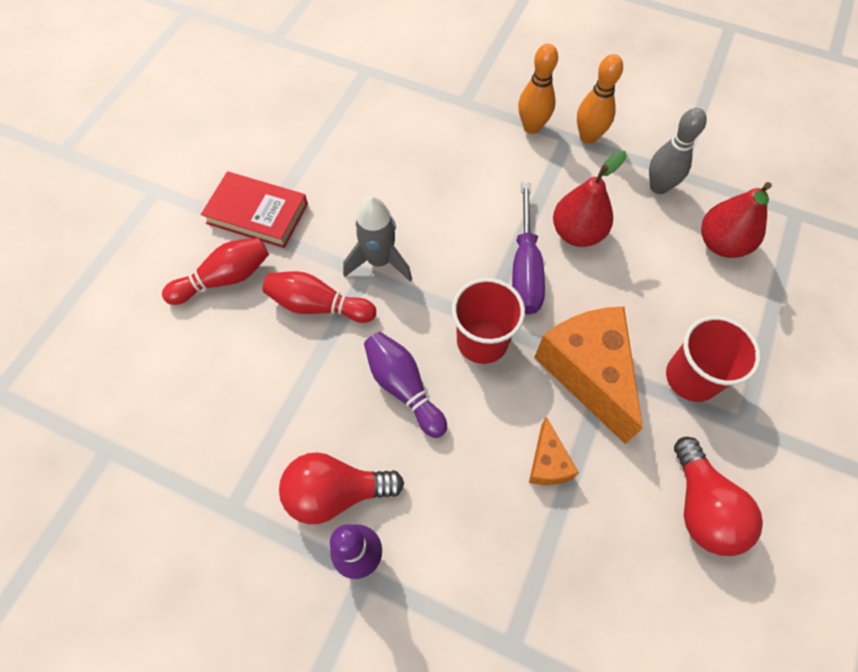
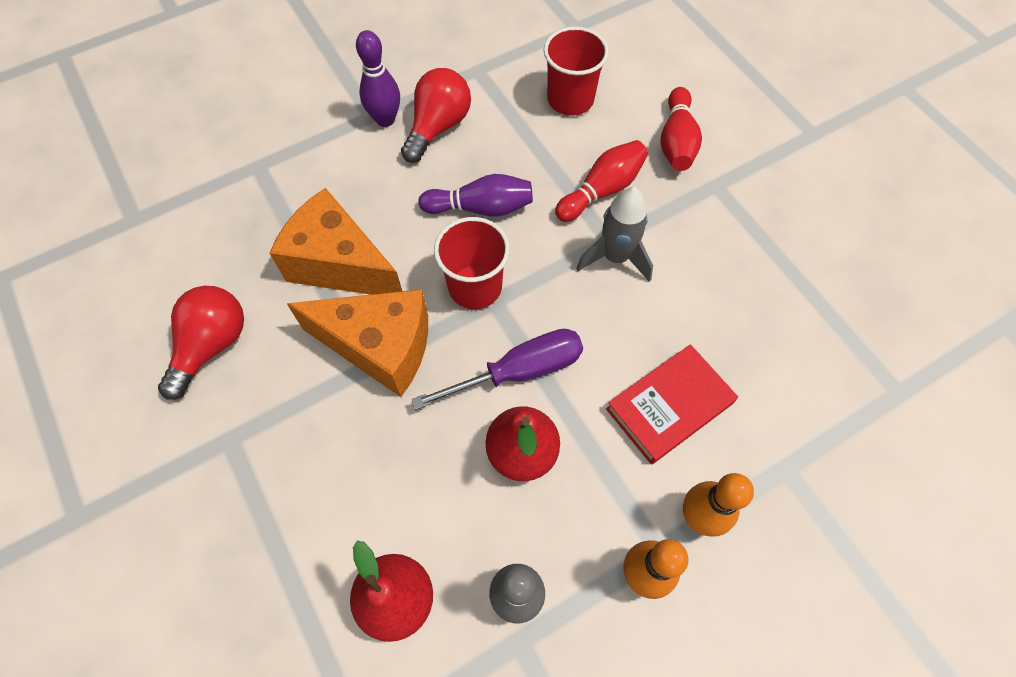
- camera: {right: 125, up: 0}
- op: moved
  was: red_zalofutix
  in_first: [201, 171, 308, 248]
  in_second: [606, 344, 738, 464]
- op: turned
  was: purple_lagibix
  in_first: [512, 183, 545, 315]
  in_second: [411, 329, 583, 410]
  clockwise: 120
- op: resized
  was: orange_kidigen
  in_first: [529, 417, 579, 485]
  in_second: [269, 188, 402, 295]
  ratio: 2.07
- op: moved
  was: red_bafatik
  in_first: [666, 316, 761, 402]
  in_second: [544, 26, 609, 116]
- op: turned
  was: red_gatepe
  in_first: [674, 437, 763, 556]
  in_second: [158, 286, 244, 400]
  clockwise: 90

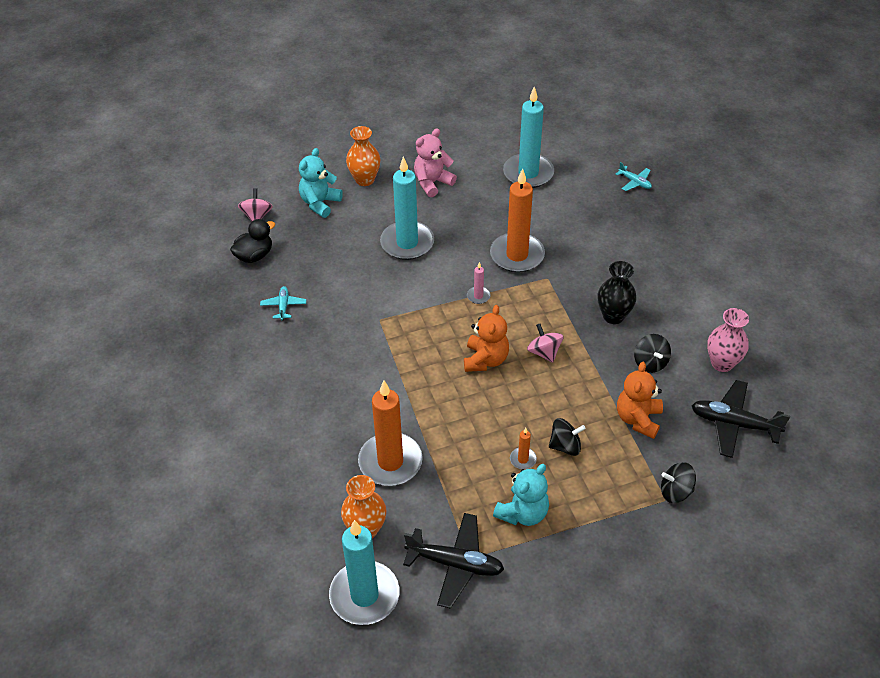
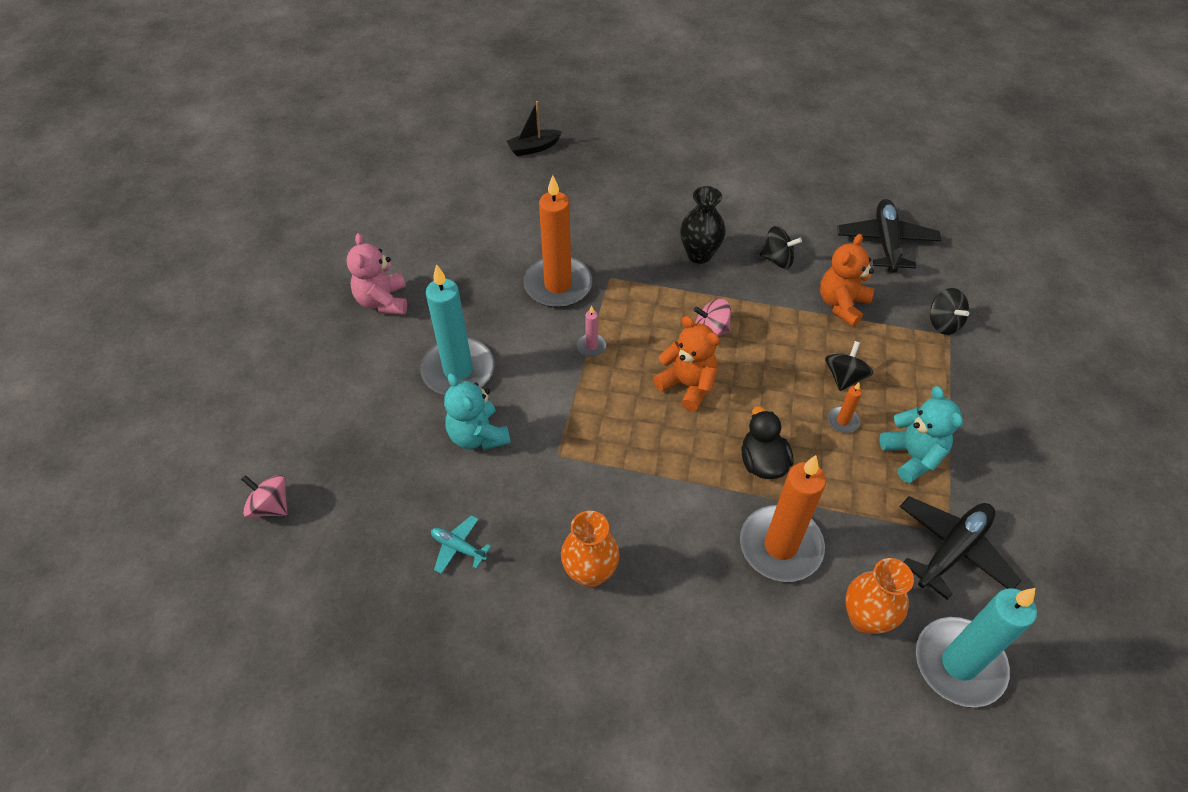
- camera: {right: -60, up: 5}
- op: moved
  was: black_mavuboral
  in_first: [230, 219, 275, 263]
  in_second: [742, 406, 794, 479]
- op: moved
  was: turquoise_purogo
  in_first: [299, 148, 343, 218]
  in_second: [444, 373, 511, 450]
- op: moved
  was: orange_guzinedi
  in_first: [346, 126, 381, 186]
  in_second: [561, 511, 620, 588]
- op: removed
  was: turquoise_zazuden
  in_first: [503, 87, 554, 188]
- op: replaced
  was: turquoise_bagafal
  now: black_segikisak
  in_first: [616, 162, 652, 191]
  in_second: [506, 101, 562, 156]
- op: turned
  was: orange_purogo
  in_first: [617, 362, 663, 439]
  in_second: [820, 234, 874, 327]
  clockwise: 75
- op: turned
  was: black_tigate
  in_first: [661, 462, 696, 503]
  in_second: [930, 288, 969, 335]
  clockwise: -60
- op: turned
  was: black_bagafal
  in_first: [692, 380, 790, 458]
  in_second: [837, 199, 941, 273]
  clockwise: 135
- op: removed
  was: pink_guzinedi
  in_first: [707, 308, 749, 372]

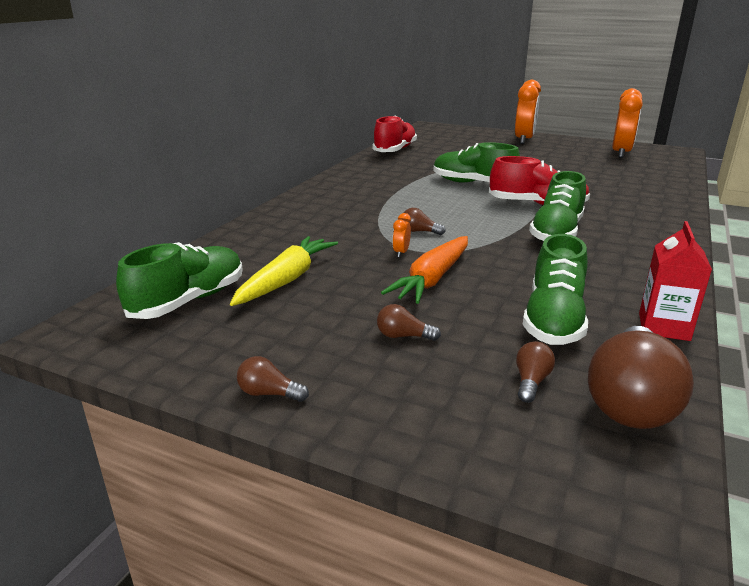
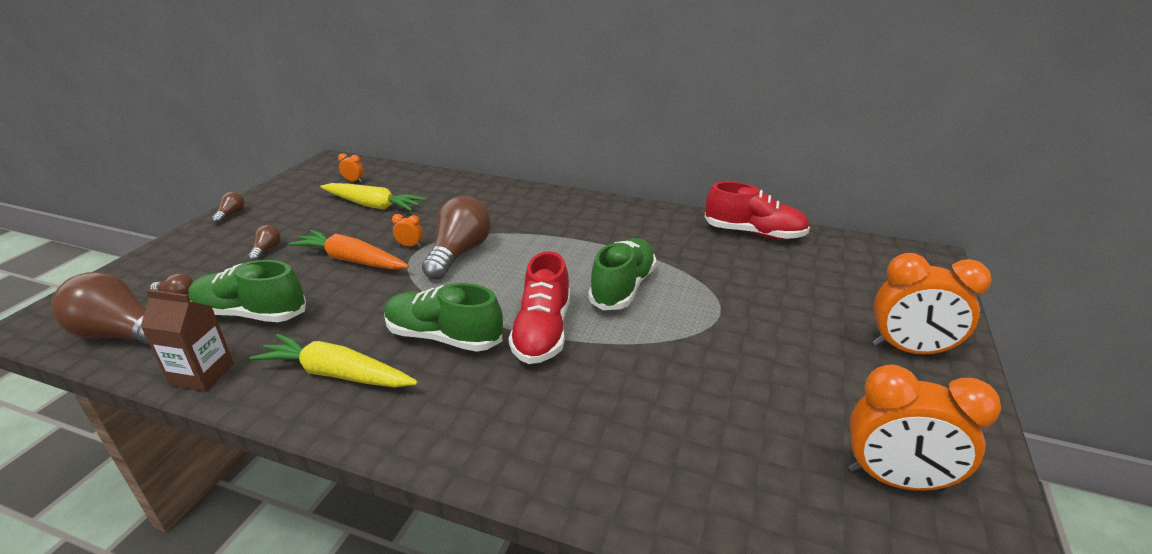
- camera: {right: 85, up: 5}
- op: replaced
  was: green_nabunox
  now: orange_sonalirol
  in_first: [116, 242, 243, 319]
  in_second: [338, 153, 364, 182]
- op: resized
  was: brown_gatepe
  in_first: [404, 208, 445, 235]
  in_second: [422, 196, 491, 280]
  ratio: 2.28
- op: recoloured
  was: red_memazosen
  now: brown_memazosen
  in_first: [639, 221, 712, 341]
  in_second: [141, 289, 234, 391]
- op: added
  now: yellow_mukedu
  in_second: [250, 334, 418, 388]

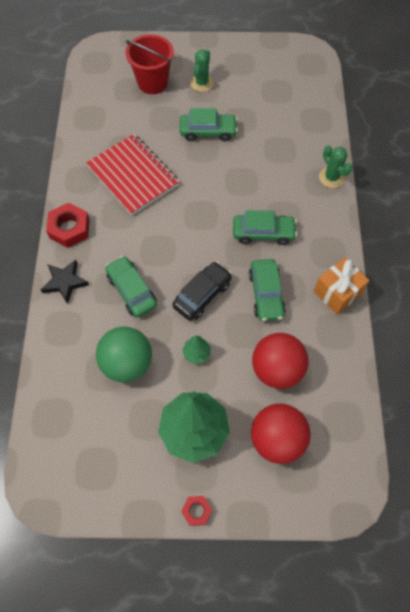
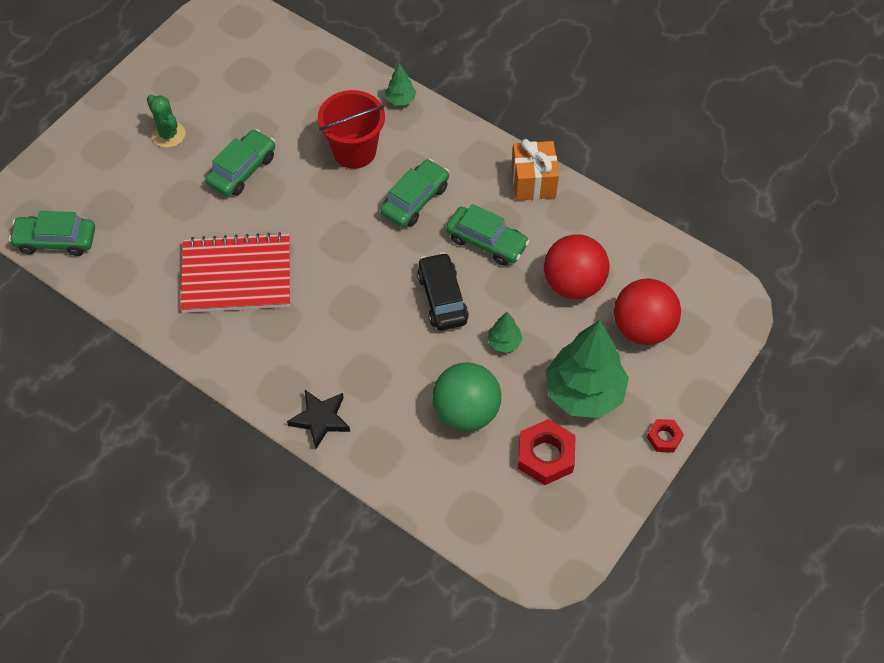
- camera: {right: -55, up: -5}
- op: moved
  was: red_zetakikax
  in_first: [46, 203, 90, 248]
  in_second: [518, 419, 576, 485]
- op: moved
  was: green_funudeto
  in_first: [105, 256, 157, 318]
  in_second: [9, 211, 95, 256]
- op: moved
  was: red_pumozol
  in_first: [125, 34, 174, 94]
  in_second: [318, 90, 385, 169]
- op: replaced
  was: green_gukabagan
  now: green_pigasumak
  in_first: [319, 145, 353, 188]
  in_second: [385, 63, 416, 105]

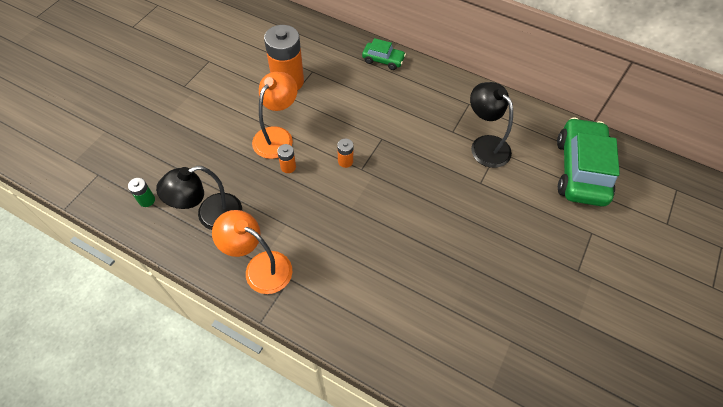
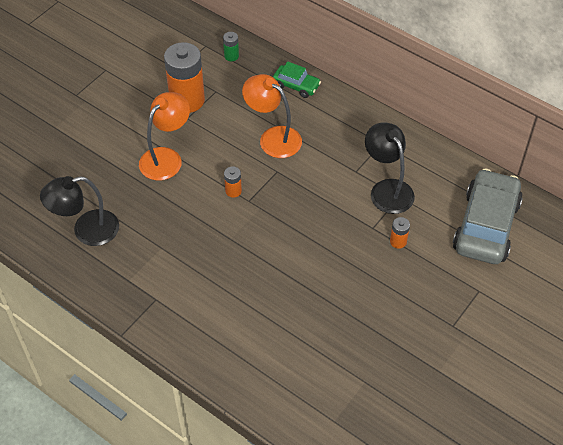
- camera: {right: 10, up: -5}
- op: moved
  was: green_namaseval
  in_first: [128, 178, 155, 207]
  in_second: [223, 32, 239, 61]
- op: moved
  was: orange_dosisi
  in_first: [212, 210, 292, 294]
  in_second: [242, 74, 302, 158]
- op: moved
  was: orange_namaseval
  in_first: [277, 144, 296, 173]
  in_second: [390, 217, 410, 249]
- op: recoloured
  was: green_funudeto
  now: grey_funudeto
  in_first: [557, 117, 620, 207]
  in_second: [452, 168, 523, 264]

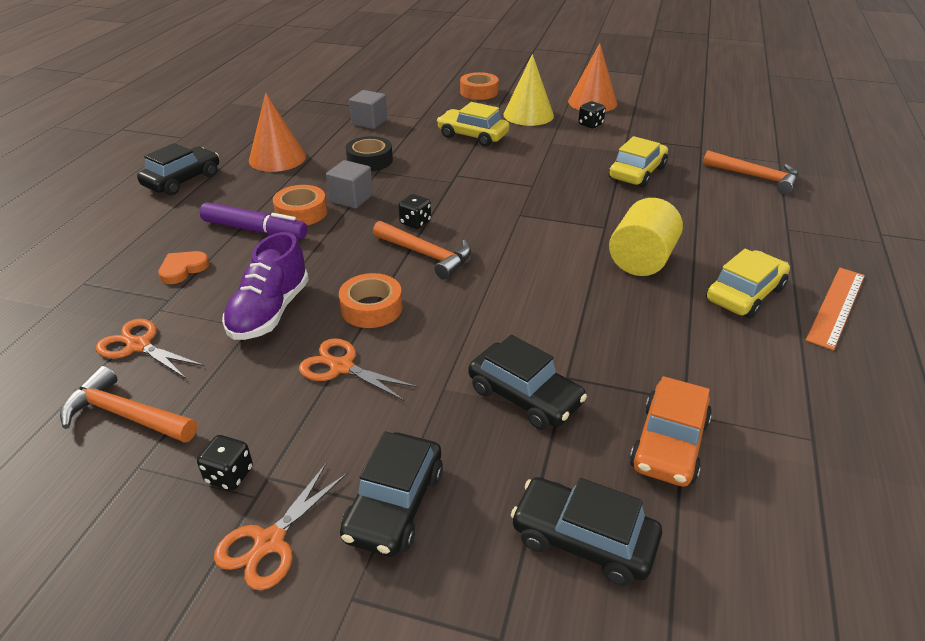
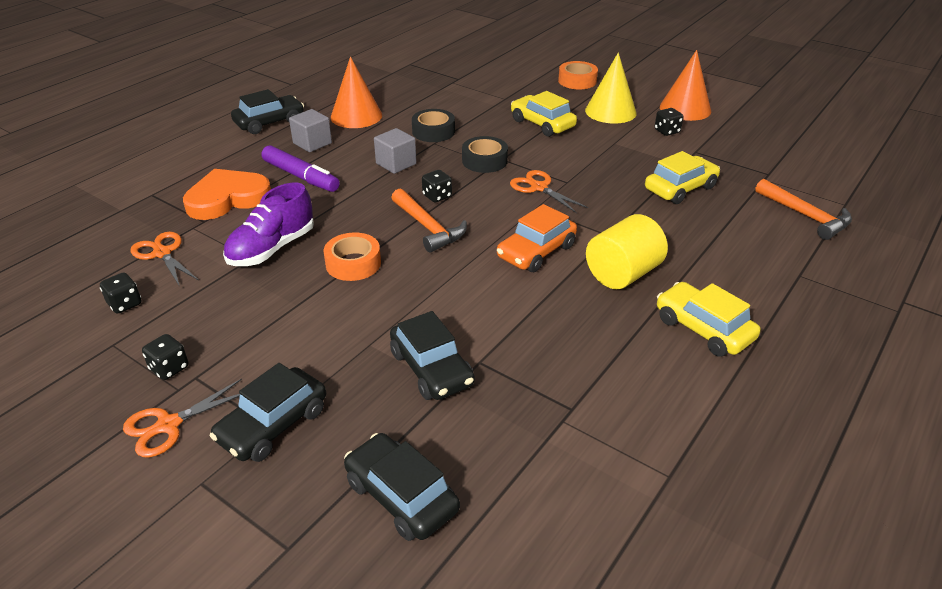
- camera: {right: 20, up: 0}
- op: replaced
  was: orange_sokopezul
  now: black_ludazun
  in_first: [60, 366, 197, 443]
  in_second: [100, 272, 141, 314]
- op: resized
  was: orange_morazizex
  in_first: [158, 251, 209, 284]
  in_second: [183, 169, 271, 220]
  ratio: 1.95
- op: removed
  was: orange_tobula
  in_first: [273, 185, 327, 225]
- op: moved
  was: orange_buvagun
  in_first: [299, 338, 418, 401]
  in_second: [510, 170, 588, 213]
- op: moved
  was: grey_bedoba
  in_first: [349, 90, 387, 129]
  in_second: [289, 109, 332, 152]
- op: moved
  was: orange_funudeto
  in_first: [630, 376, 712, 487]
  in_second: [497, 204, 577, 272]
- op: turned
  was: yellow_funudeto
  in_first: [706, 249, 790, 319]
  in_second: [657, 282, 761, 357]
  clockwise: -105
- op: removed
  was: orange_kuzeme
  in_first: [806, 268, 865, 350]
- op: added
  now: black_tobula
  in_second: [462, 136, 508, 173]

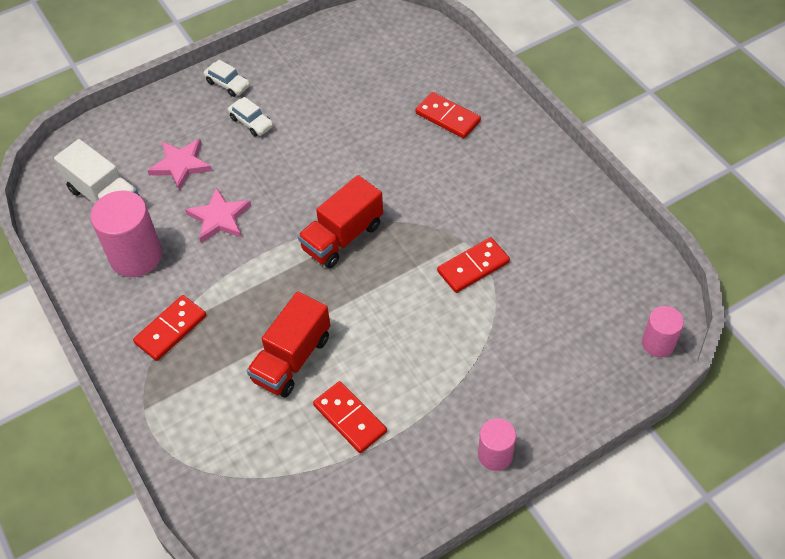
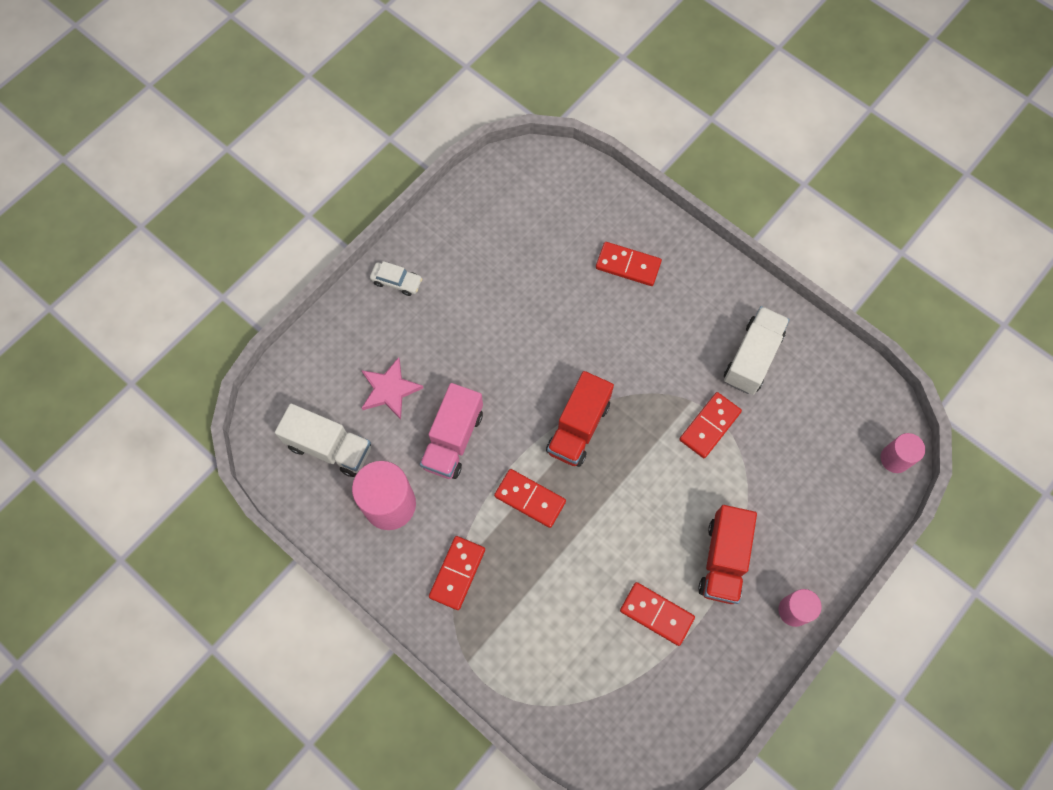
- camera: {right: -20, up: 15}
- op: replaced
  was: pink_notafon
  now: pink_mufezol
  in_first: [185, 187, 251, 243]
  in_second: [420, 383, 483, 479]
- op: removed
  was: white_funudeto
  in_first: [228, 97, 273, 137]
- op: moved
  was: red_mufezol
  in_first: [247, 292, 331, 397]
  in_second: [698, 505, 757, 604]
- op: added
  now: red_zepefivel
  in_second: [494, 469, 566, 528]
- op: added
  now: white_mufezol
  in_second: [724, 306, 790, 395]

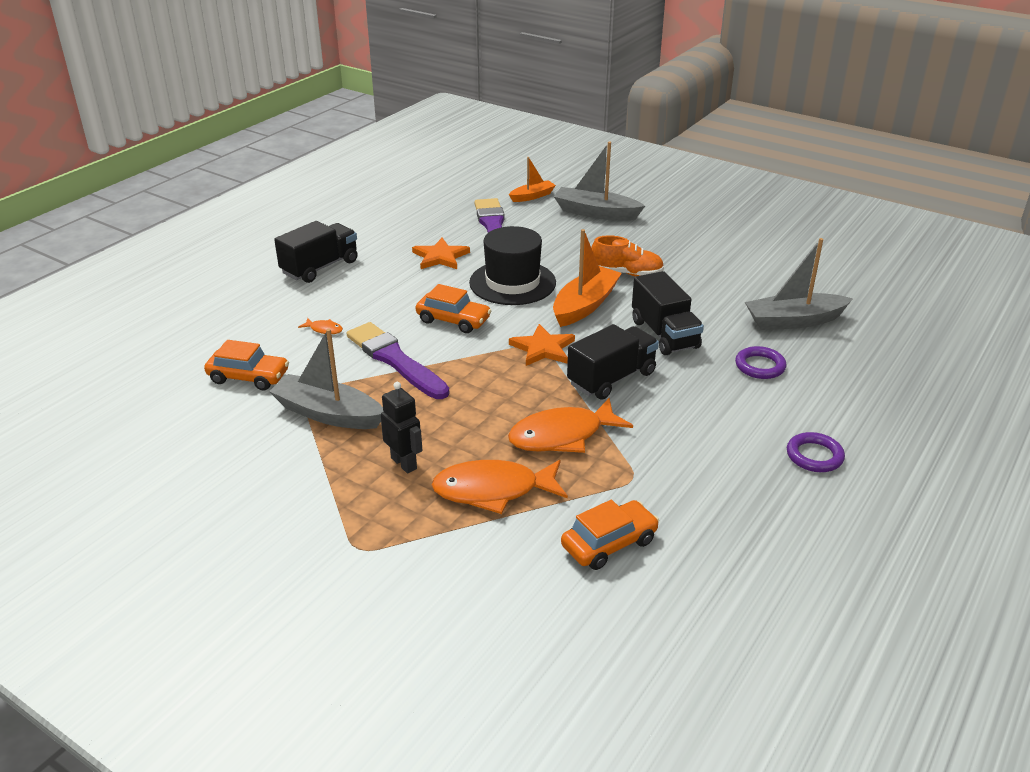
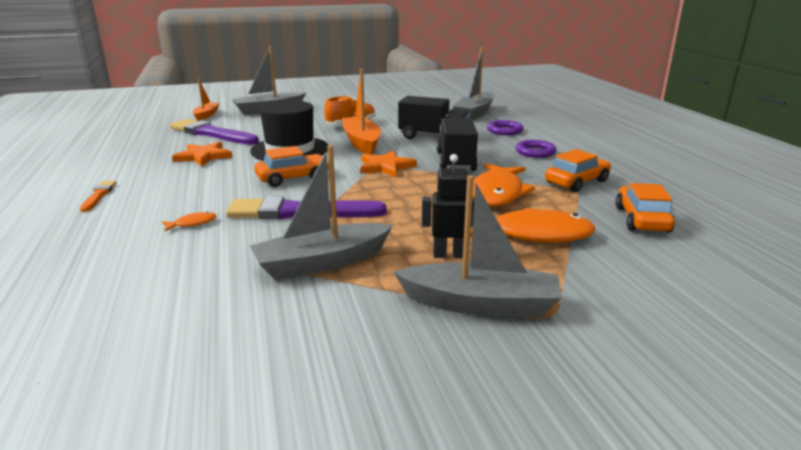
- camera: {right: -50, up: -10}
- op: moved
  was: orange_funudeto
  in_first: [204, 340, 289, 391]
  in_second: [545, 149, 611, 192]
- op: replaced
  was: black_mufezol
  now: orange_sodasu
  in_first: [274, 221, 357, 283]
  in_second: [80, 181, 117, 212]
- op: turned
  was: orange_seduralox
  in_first: [432, 460, 568, 514]
  in_second: [470, 208, 595, 243]
  clockwise: -120
- op: moved
  was: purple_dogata
  in_first: [787, 432, 845, 472]
  in_second: [516, 140, 557, 158]
- op: added
  now: grey_segikisak
  in_second: [393, 175, 562, 317]

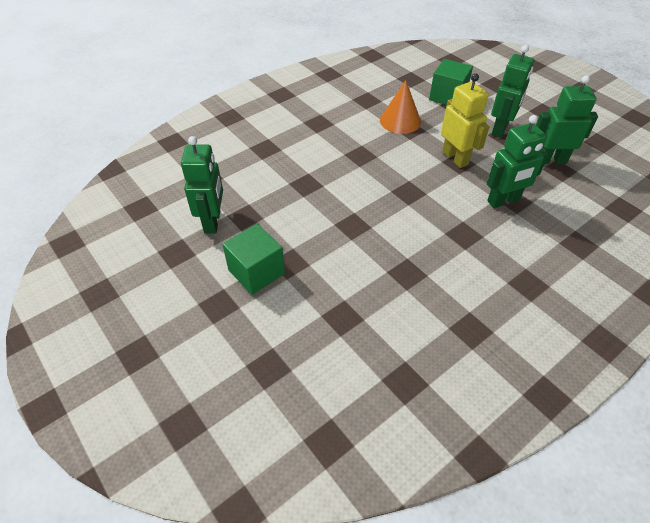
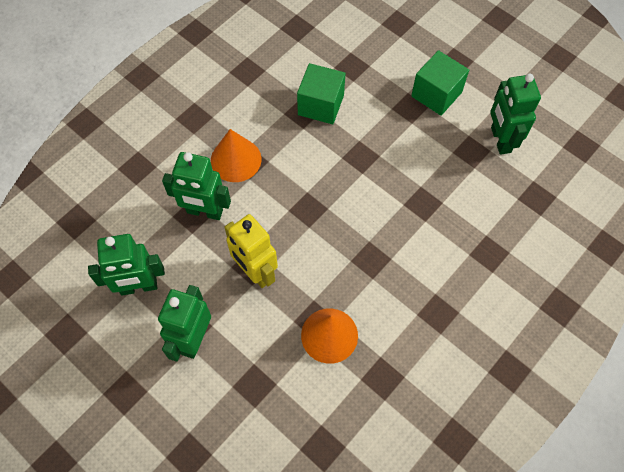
- camera: {right: 170, up: 15}
- op: moved
  was: green_bedoba
  in_first: [429, 59, 473, 105]
  in_second: [297, 63, 346, 124]
- op: turned
  was: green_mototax
  in_first: [487, 115, 549, 208]
  in_second: [162, 152, 231, 220]
  clockwise: -135
- op: added
  now: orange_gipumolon
  in_second: [211, 129, 261, 182]

